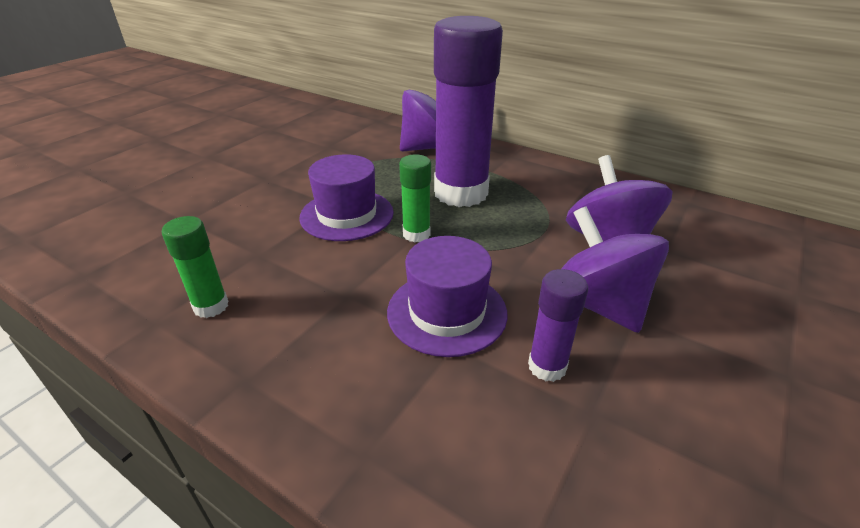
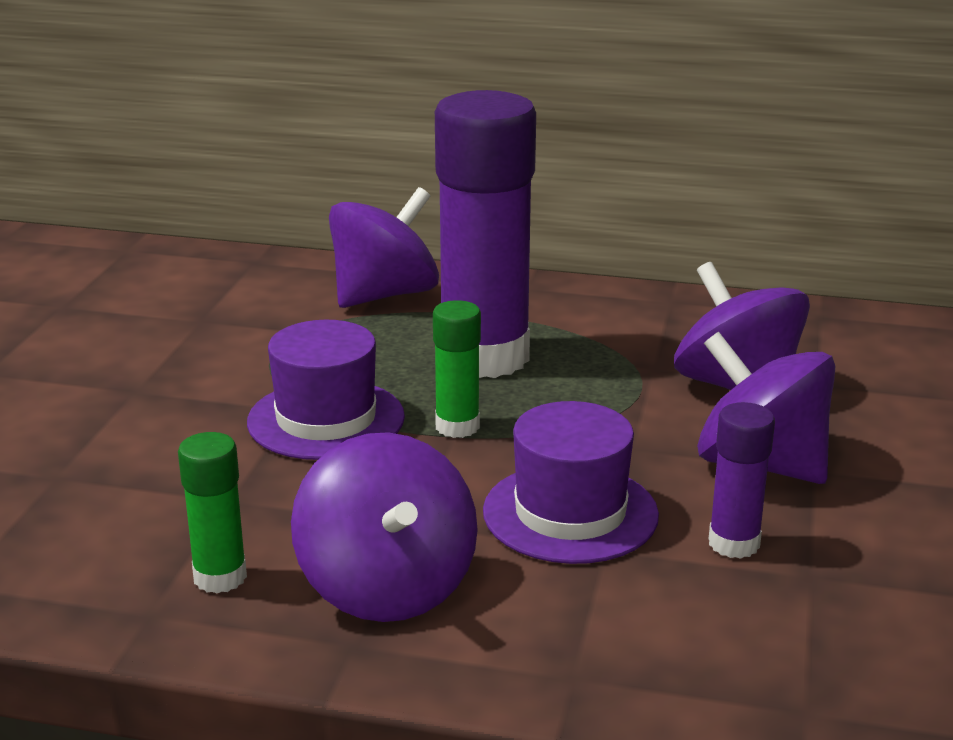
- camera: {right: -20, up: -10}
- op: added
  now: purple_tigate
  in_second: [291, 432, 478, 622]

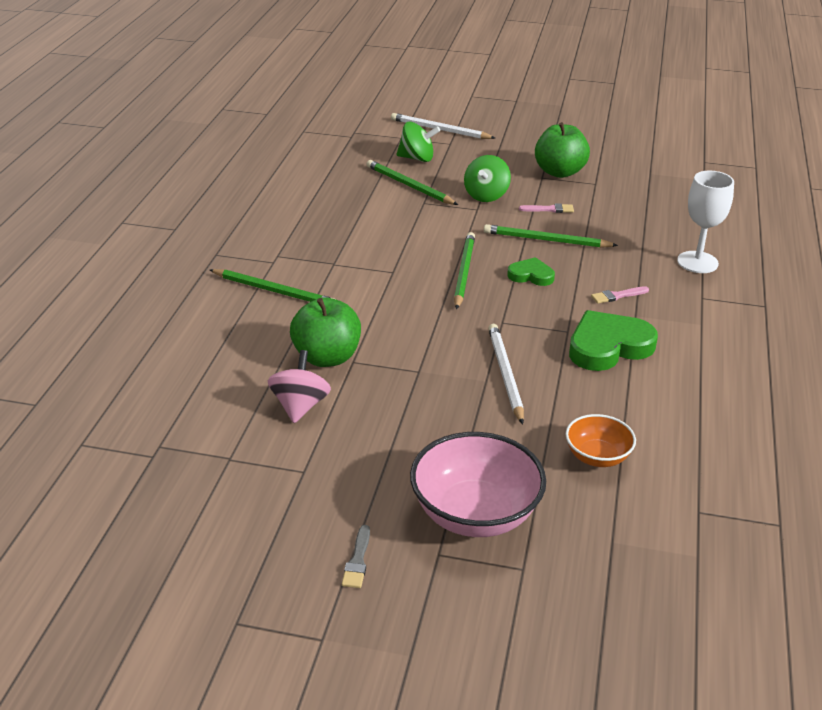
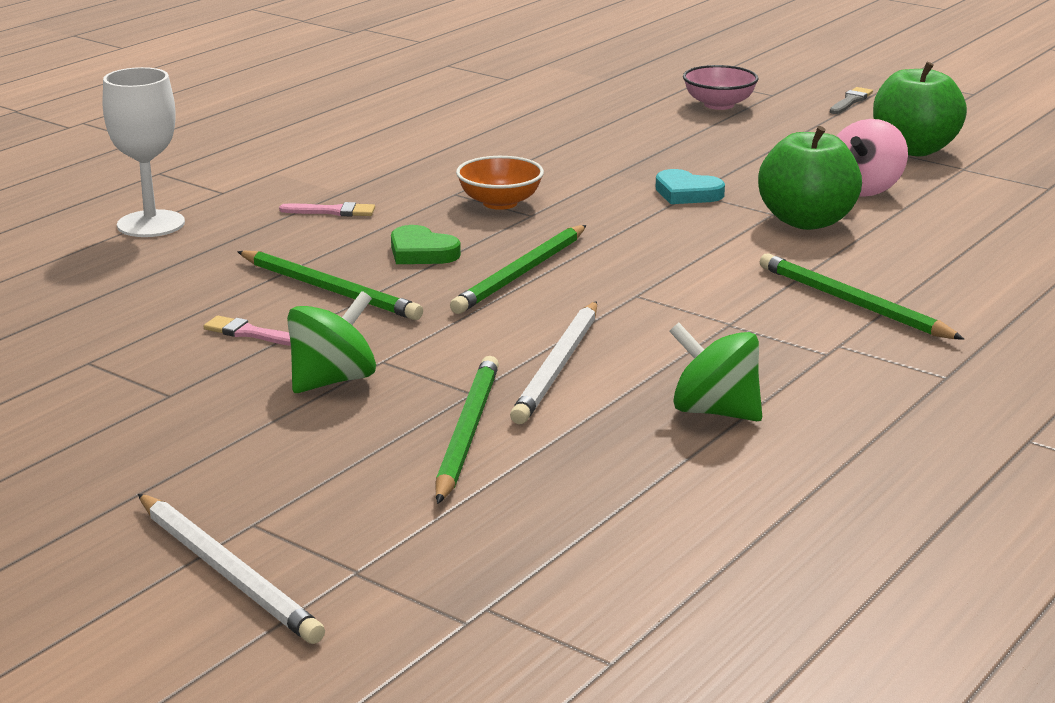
- camera: {right: -155, up: -10}
- op: turned
  was: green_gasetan
  in_first: [367, 160, 458, 205]
  in_second: [436, 356, 499, 504]
  clockwise: -150
- op: moved
  was: green_tigate
  in_first: [396, 122, 440, 162]
  in_second: [669, 323, 762, 421]
- op: resized
  was: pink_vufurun
  in_first: [410, 432, 546, 537]
  in_second: [683, 65, 759, 110]
  ratio: 0.56
- op: moved
  was: white_gasetan
  in_first: [488, 324, 524, 424]
  in_second: [510, 301, 597, 424]
- op: moved
  was: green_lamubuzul
  in_first: [535, 122, 590, 178]
  in_second: [873, 62, 967, 156]
- op: moved
  was: orange_vufurun
  in_first: [566, 414, 636, 467]
  in_second: [456, 156, 544, 210]
- op: removed
  was: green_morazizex
  in_first: [569, 310, 658, 371]
- op: added
  now: turquoise_morazizex
  in_second: [656, 169, 725, 204]

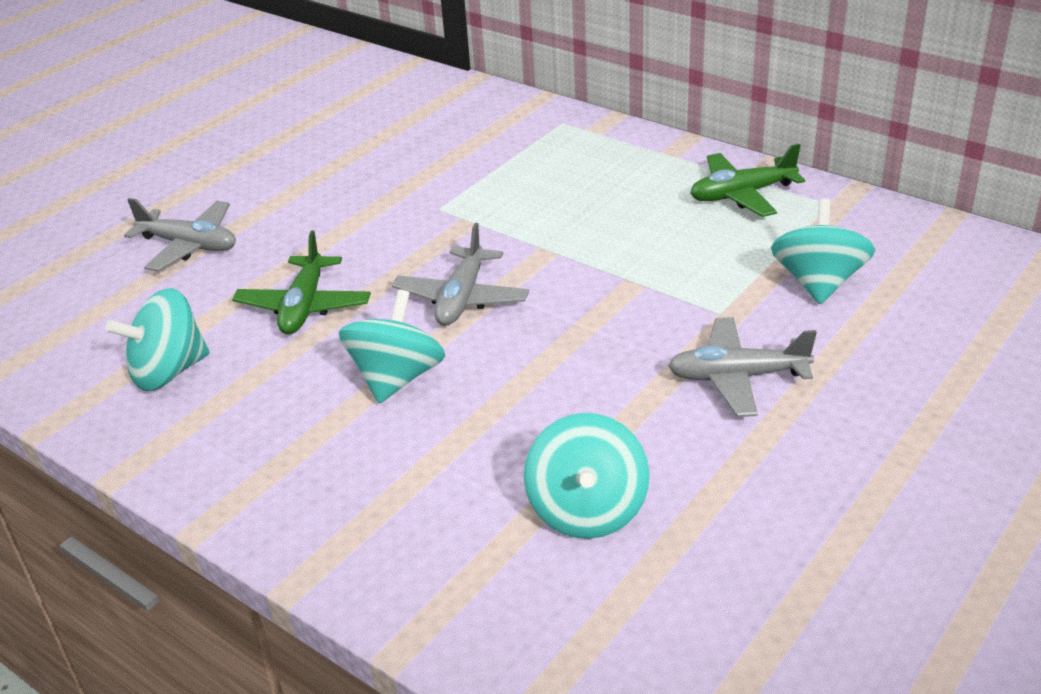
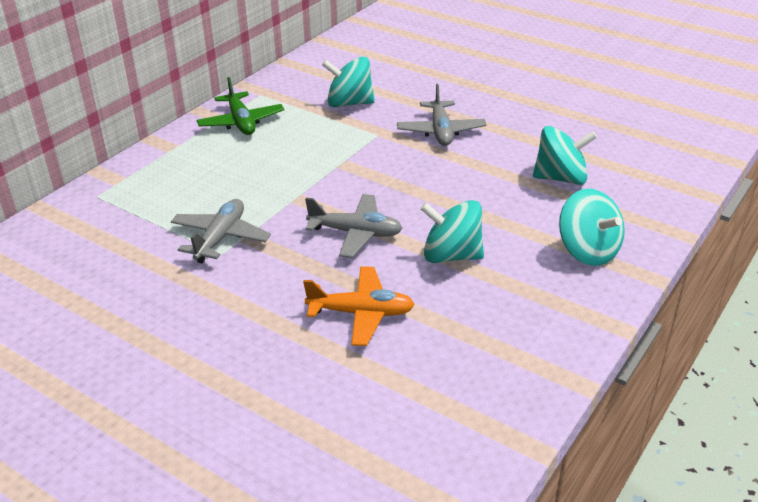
- camera: {right: -95, up: 0}
- op: moved
  was: turquoise_tigate
  in_first: [105, 288, 209, 391]
  in_second: [559, 189, 625, 266]
- op: moved
  was: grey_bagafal
  in_first: [124, 198, 236, 271]
  in_second: [171, 199, 271, 264]
- op: recoloured
  was: green_bagafal
  now: orange_bagafal
  in_first: [232, 230, 371, 334]
  in_second: [303, 266, 415, 346]

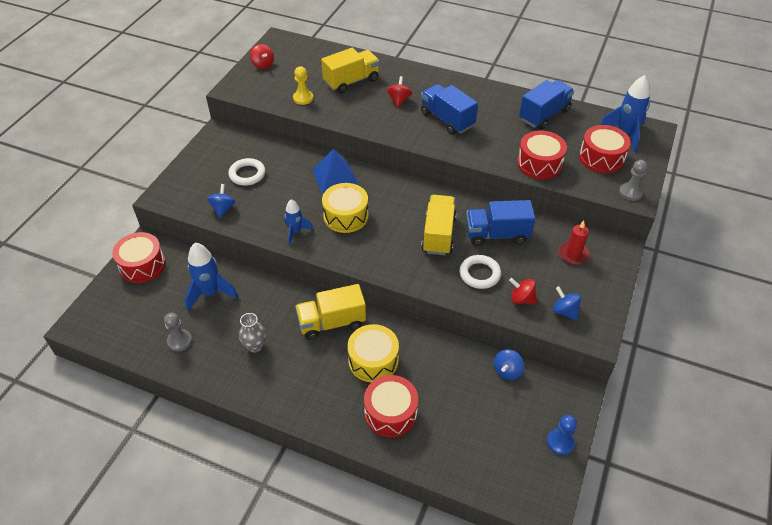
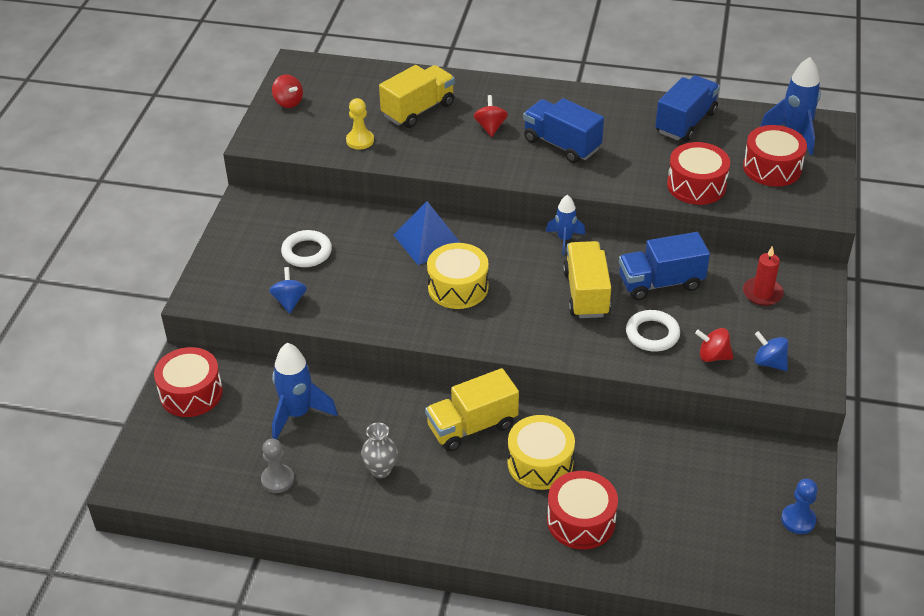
- camera: {right: -10, up: -5}
- op: moved
  was: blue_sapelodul
  in_first: [284, 199, 313, 245]
  in_second: [546, 195, 585, 255]
- op: removed
  was: blue_tigate
  in_first: [494, 349, 524, 380]
- op: removed
  was: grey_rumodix
  in_first: [619, 160, 648, 201]

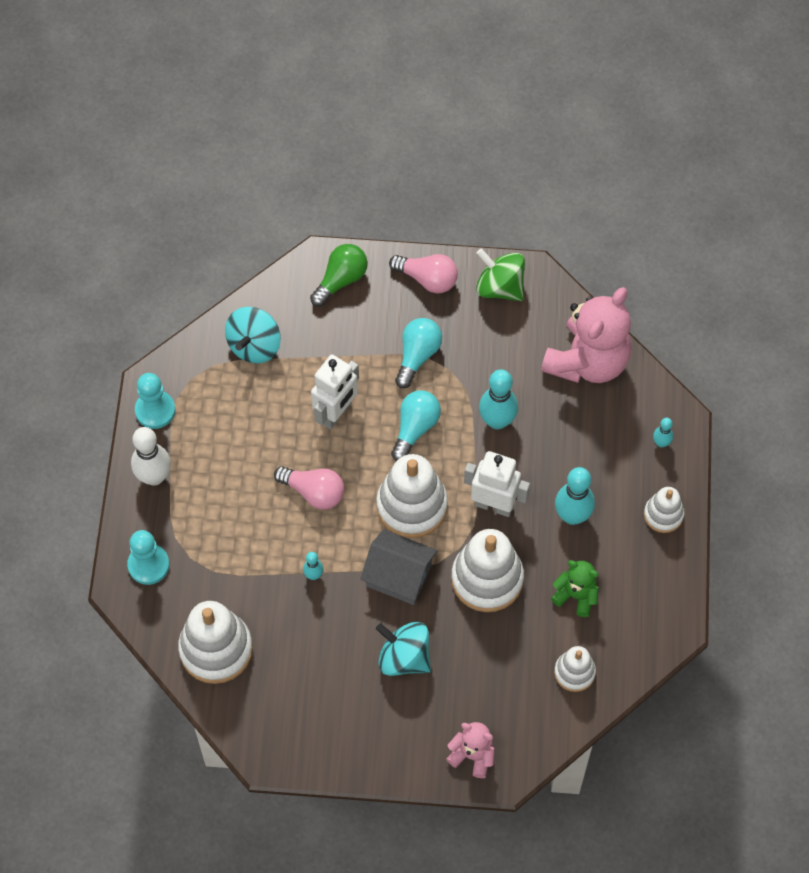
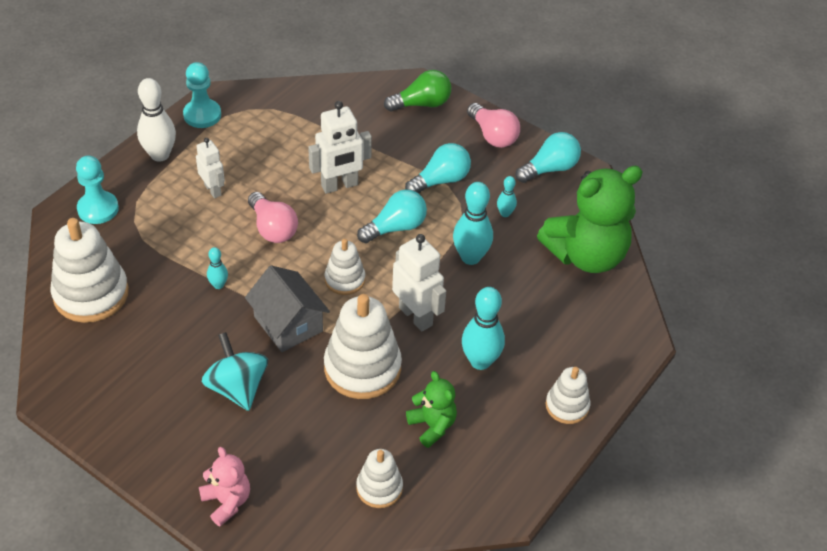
- camera: {right: 30, up: -15}
- op: removed
  was: turquoise_tigate
  in_first: [225, 307, 281, 364]
- op: resized
  was: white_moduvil
  in_first: [376, 454, 448, 538]
  in_second: [325, 239, 365, 295]
  ratio: 0.56
- op: replaced
  was: green_tigate
  now: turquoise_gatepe
  in_first: [476, 248, 525, 301]
  in_second: [515, 132, 581, 183]
- op: recoloured
  was: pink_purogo
  now: green_purogo
  in_first: [541, 287, 632, 383]
  in_second: [537, 166, 643, 273]
- op: moved
  was: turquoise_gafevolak
  in_first: [653, 418, 673, 448]
  in_second: [497, 176, 517, 217]
- op: added
  now: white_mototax
  in_second: [196, 138, 225, 198]

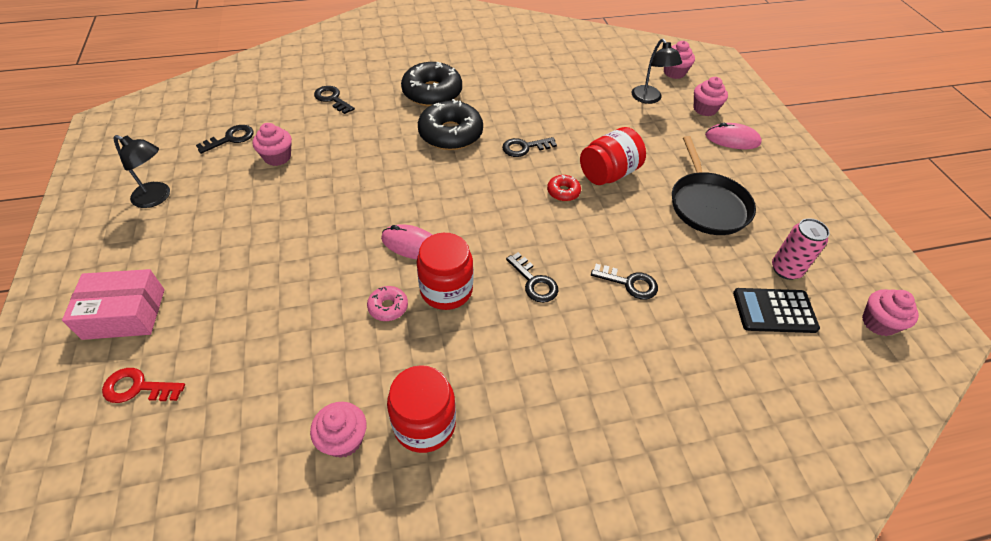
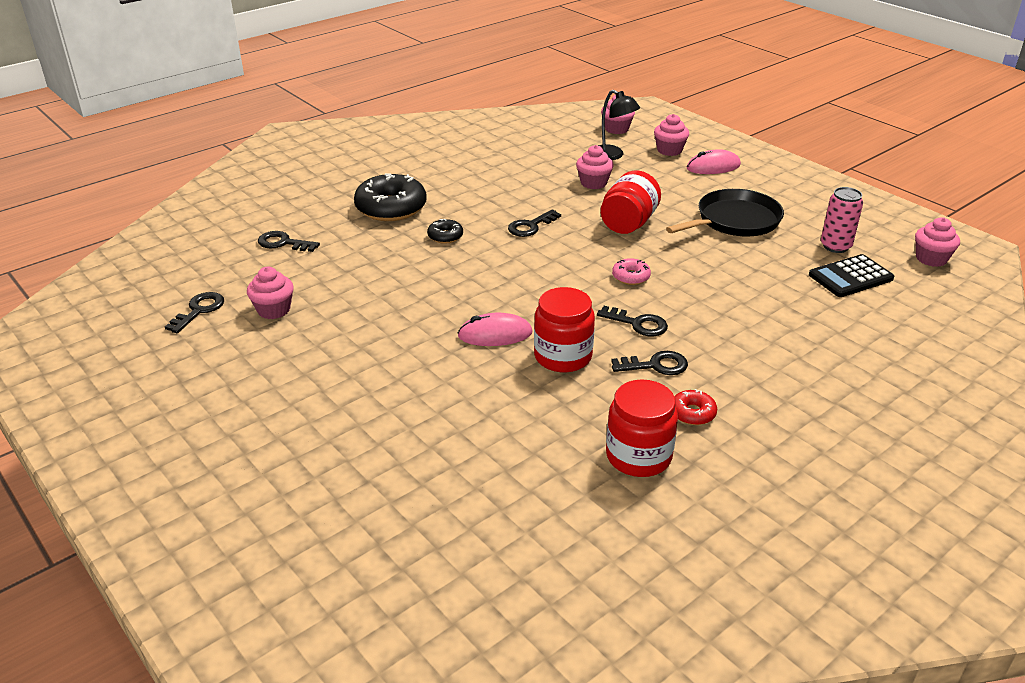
- camera: {right: -25, up: -15}
- op: removed
  was: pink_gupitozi
  in_first: [62, 269, 165, 340]
- op: removed
  was: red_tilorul
  in_first: [102, 368, 185, 403]
- op: removed
  was: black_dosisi
  in_first: [113, 135, 170, 208]
- op: moved
  was: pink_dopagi
  in_first: [310, 402, 367, 458]
  in_second: [576, 145, 614, 189]
- op: moved
  was: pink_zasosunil
  in_first: [367, 286, 408, 321]
  in_second: [612, 258, 651, 285]
- op: resized
  was: black_zasosunil
  in_first: [418, 99, 483, 150]
  in_second: [427, 219, 463, 244]
  ratio: 0.48
- op: moved
  was: red_zasosunil
  in_first: [547, 175, 581, 201]
  in_second: [674, 389, 717, 425]
- op: moved
  was: black_tilorul
  in_first: [591, 264, 658, 300]
  in_second: [611, 351, 688, 375]
- op: turned
  was: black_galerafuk
  in_first: [672, 136, 756, 235]
  in_second: [666, 189, 784, 236]
  clockwise: -90

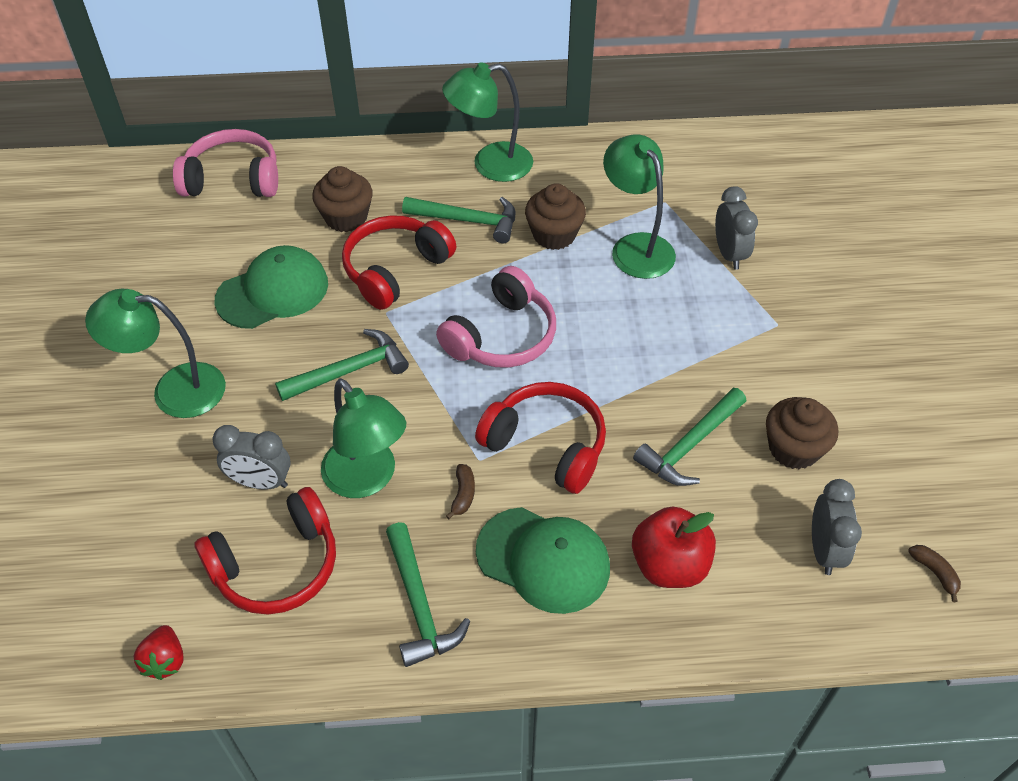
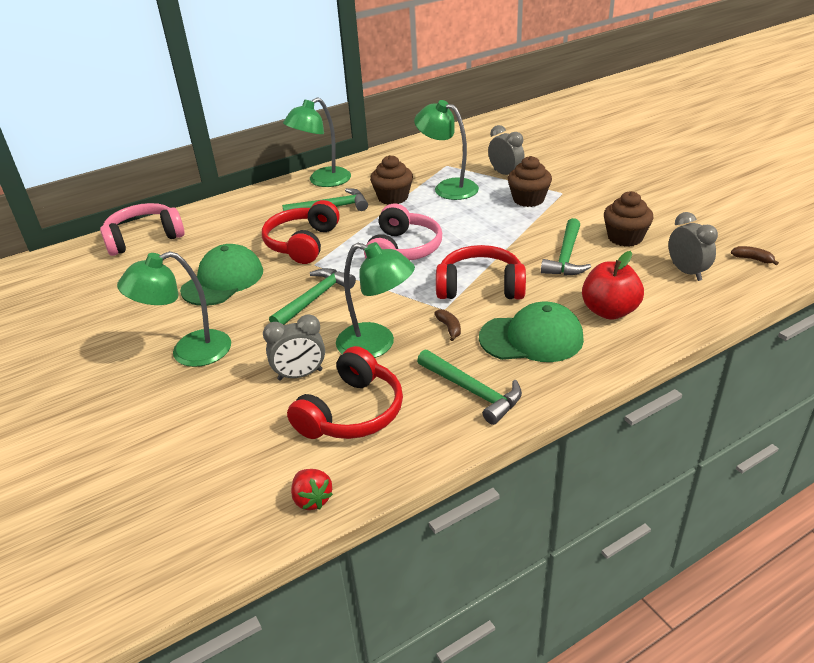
- camera: {right: -25, up: -15}
- op: moved
  was: brown_dopagi
  in_first: [312, 166, 373, 232]
  in_second: [508, 156, 552, 207]

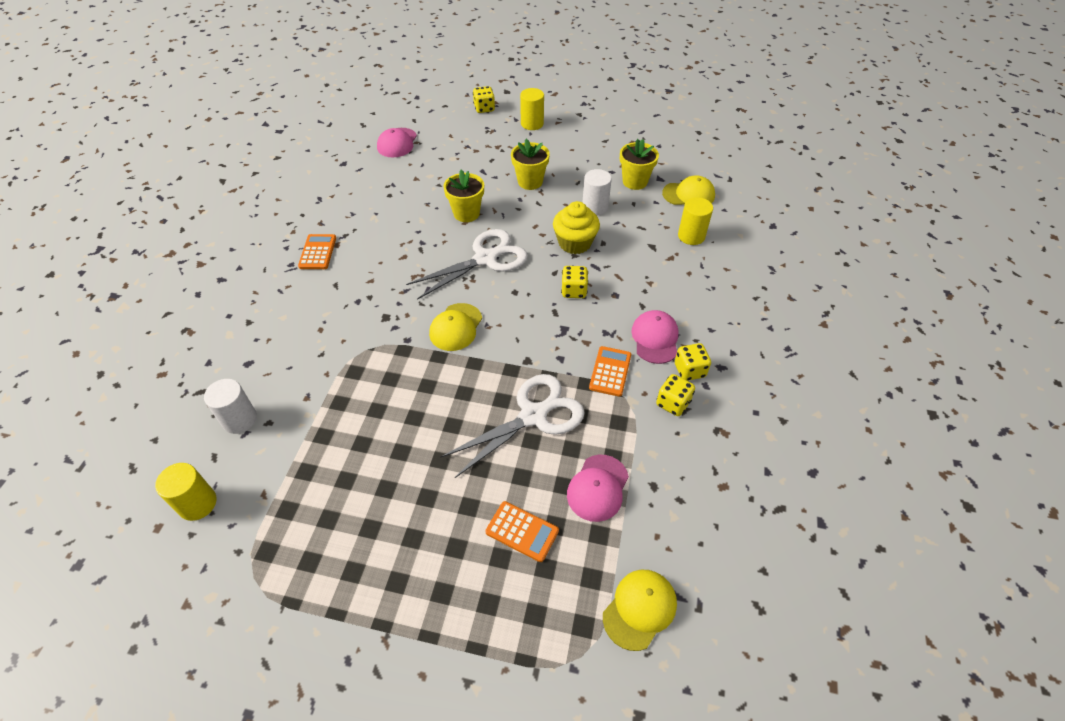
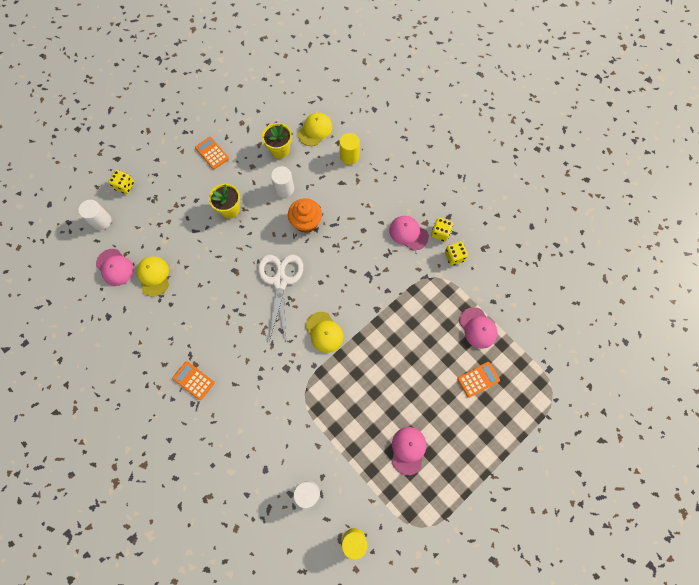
- camera: {right: -55, up: 20}
- op: removed
  was: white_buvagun
  in_first: [440, 374, 585, 478]
- op: removed
  was: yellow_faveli
  in_first: [443, 170, 484, 222]
- op: removed
  was: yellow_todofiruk
  in_first: [520, 88, 544, 130]
- op: recoloured
  was: yellow_dopagi
  now: orange_dopagi
  in_first: [553, 201, 600, 254]
  in_second: [288, 198, 322, 233]
- op: removed
  was: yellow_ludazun
  in_first: [561, 266, 588, 298]
- op: moved
  was: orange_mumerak
  in_first: [589, 346, 631, 397]
  in_second: [195, 137, 229, 170]
- op: moved
  was: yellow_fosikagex
  in_first: [603, 570, 677, 651]
  in_second: [137, 256, 169, 297]
- op: added
  now: white_todofiruk
  in_second: [78, 200, 111, 230]
- op: added
  now: pink_fosikagex
  in_second: [392, 427, 426, 475]

